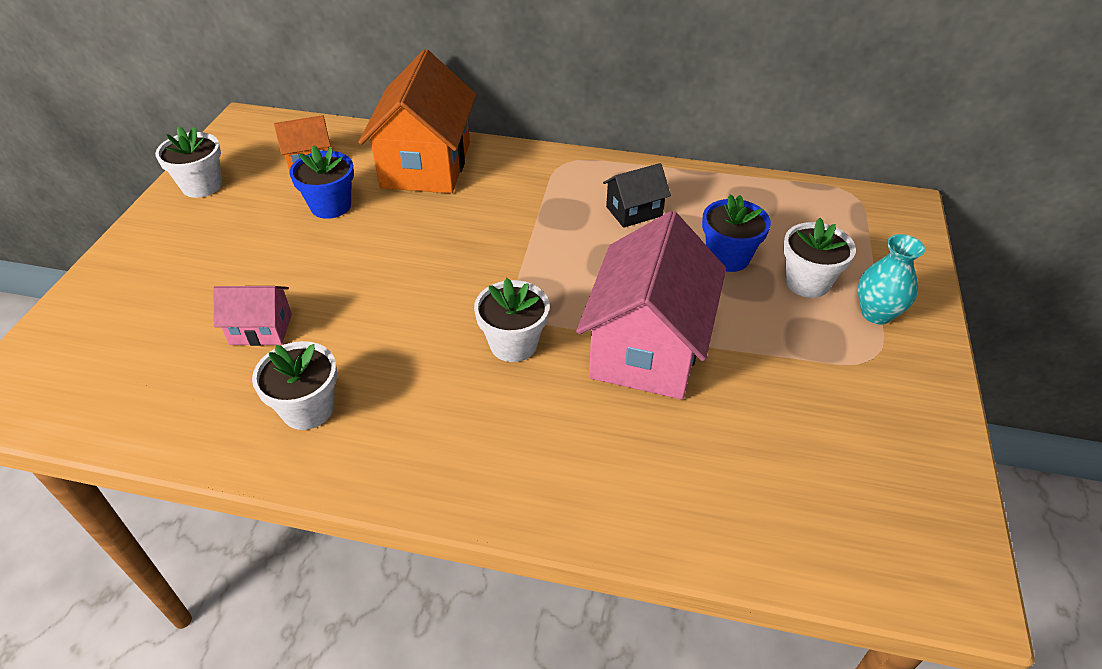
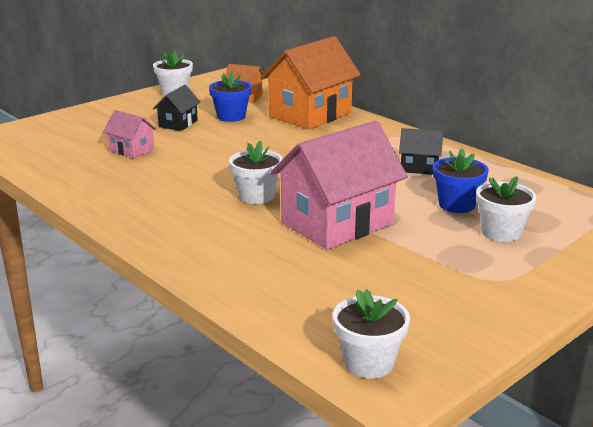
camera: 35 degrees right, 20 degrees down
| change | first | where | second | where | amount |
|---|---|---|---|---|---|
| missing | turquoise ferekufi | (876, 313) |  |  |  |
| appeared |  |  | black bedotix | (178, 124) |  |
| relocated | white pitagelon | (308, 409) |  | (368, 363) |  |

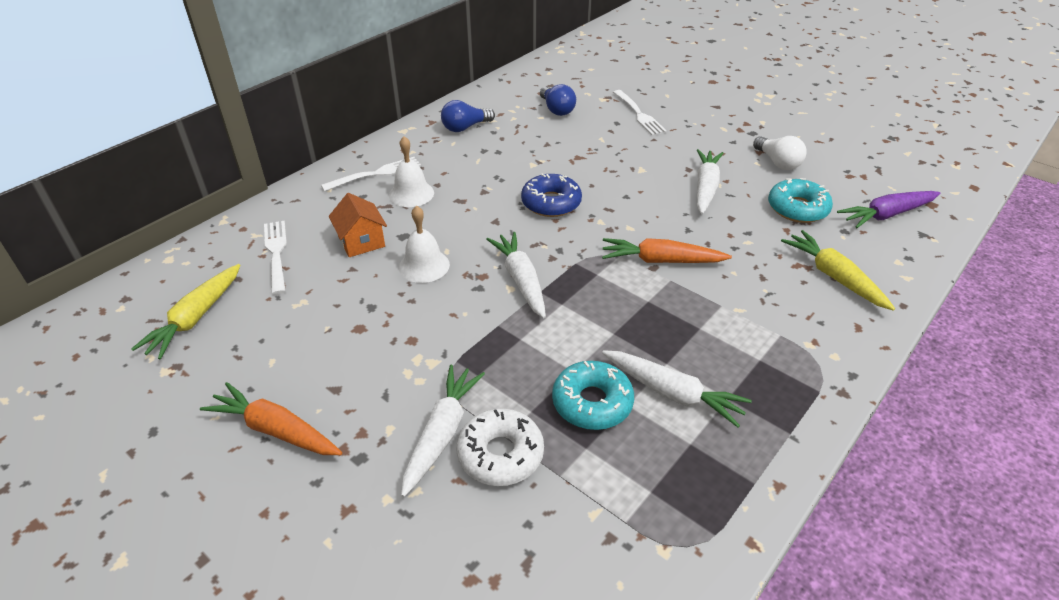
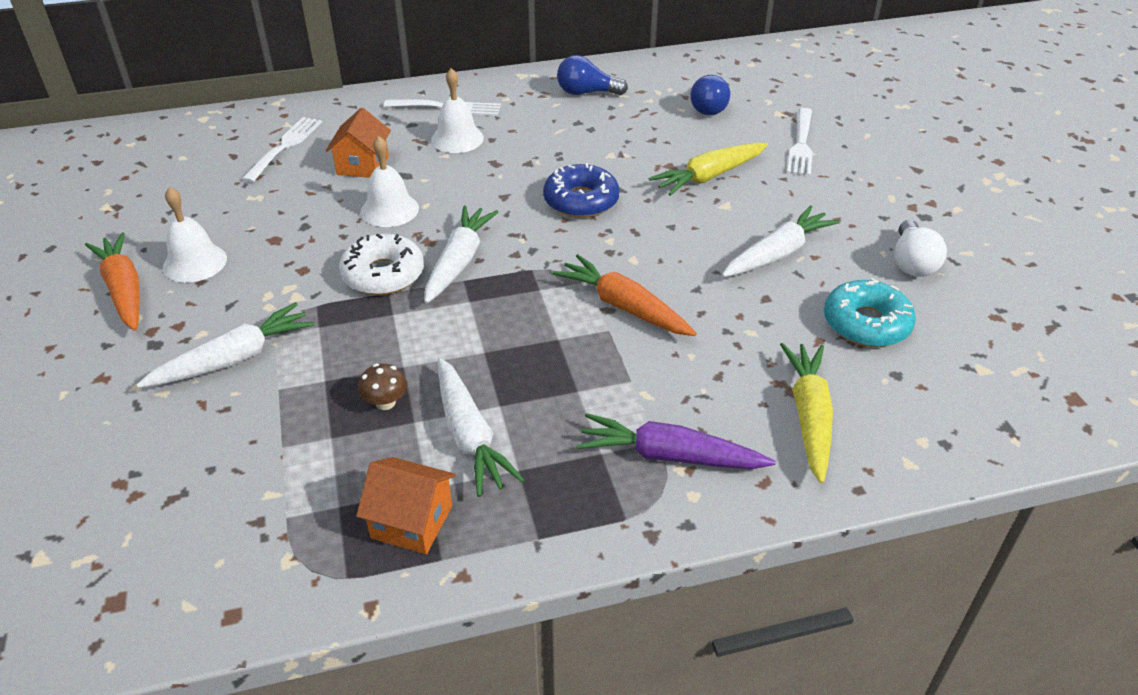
camera: 35 degrees right, 0 degrees up
| change | first | where | second | where | amount |
|---|---|---|---|---|---|
| appeared |  |  | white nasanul | (195, 263) |  |
| appeared |  |  | orange bedotix | (412, 522) |  |
| relocated | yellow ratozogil | (195, 318) |  | (709, 176) |  |
| relocated | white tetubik | (500, 454) |  | (383, 274) |  |
| relocated | purple ratozogil | (886, 215) |  | (669, 456) |  |
| exchanged | turquoise tetubik | (592, 402) | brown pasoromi | (385, 402) |  |

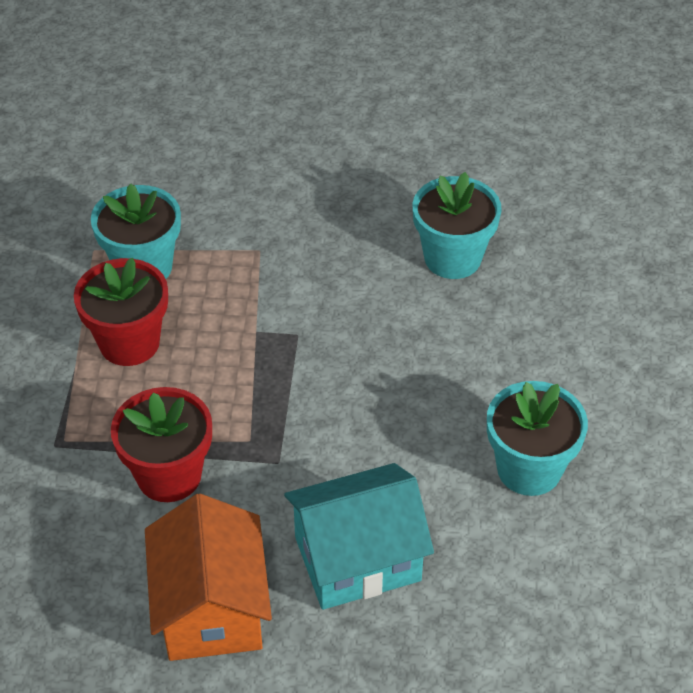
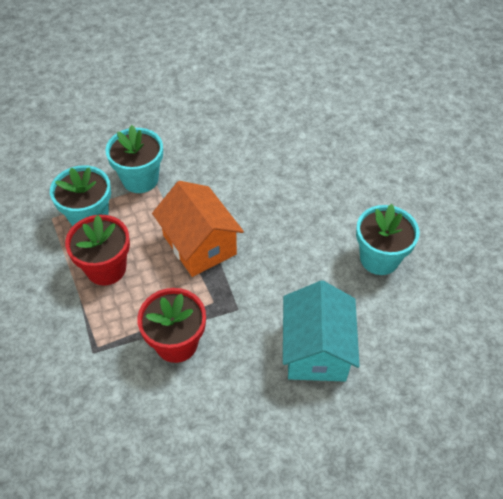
camera: 25 degrees left, 5 degrees up
| change | first | where | second | where | amount |
|---|---|---|---|---|---|
| relocated | orange bedotix | (211, 608) |  | (199, 245) |  |
| relocated | turquoise pitagelon | (452, 258) |  | (140, 179) |  |
| spun | turquoise bedotix | (357, 559) |  | (316, 350) | 45 degrees counterclockwise |

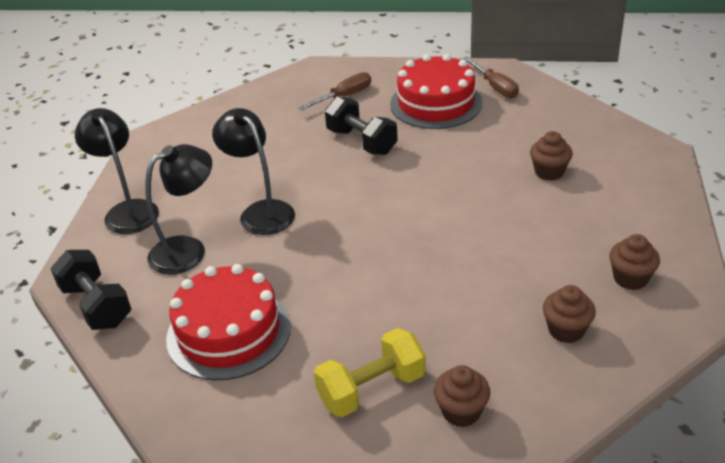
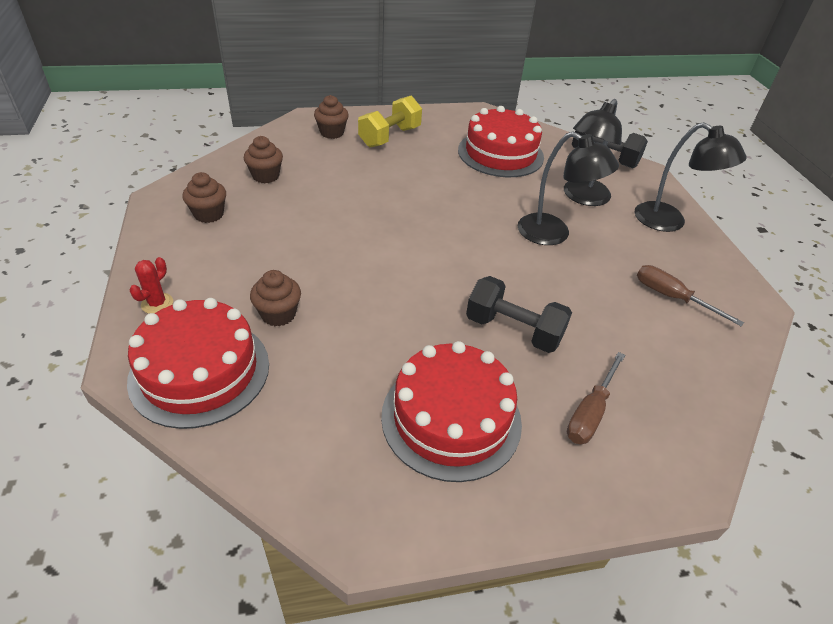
camera: 155 degrees right, 5 degrees up
| change | first | where | second | where | amount |
|---|---|---|---|---|---|
| appeared |  |  | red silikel | (200, 371) |  |
| appeared |  |  | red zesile | (157, 303) |  |
| relocated | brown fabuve | (495, 87) |  | (672, 297) |  |

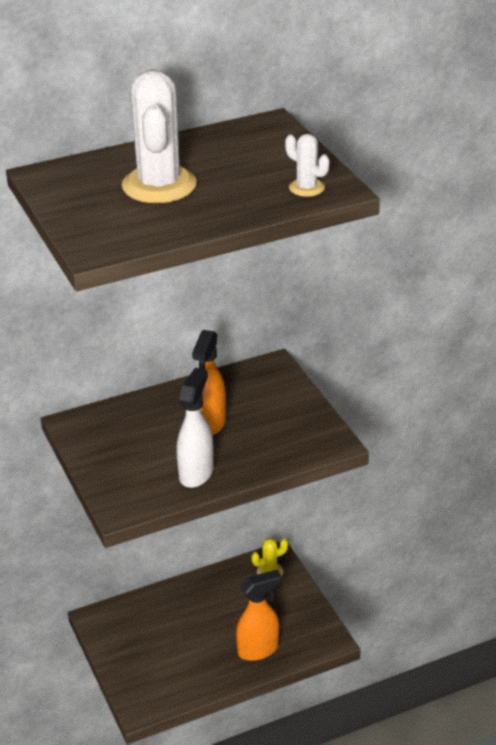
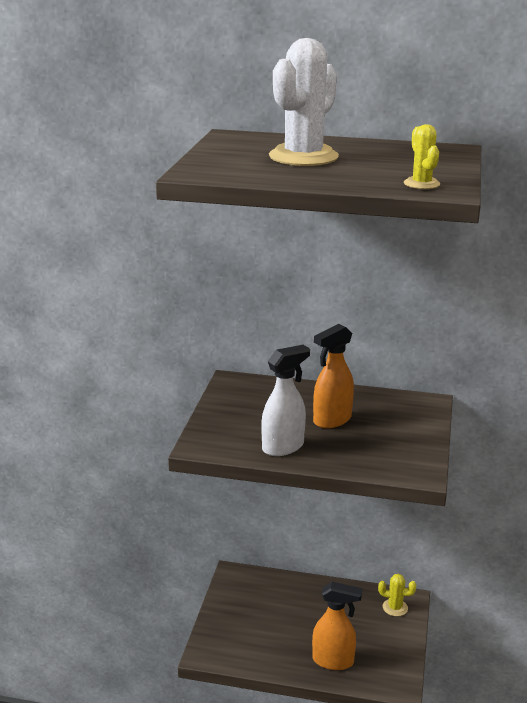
camera: 35 degrees right, 10 degrees down
| change | first | where | second | where | amount |
|---|---|---|---|---|---|
| colour | white zesile | (306, 188) | yellow zesile | (421, 184) |  |

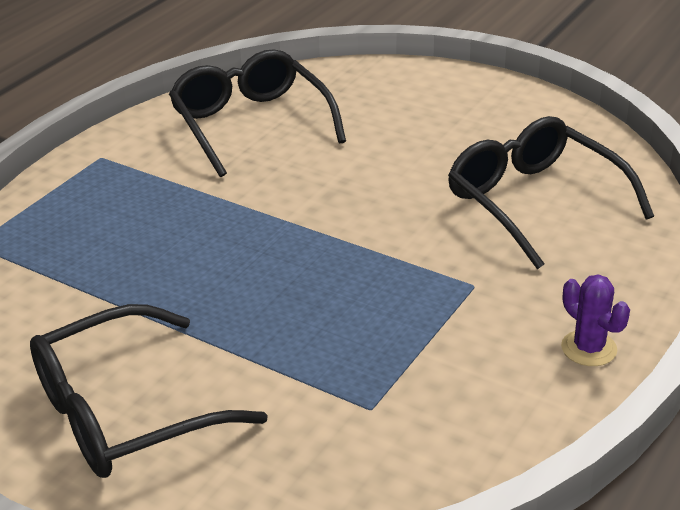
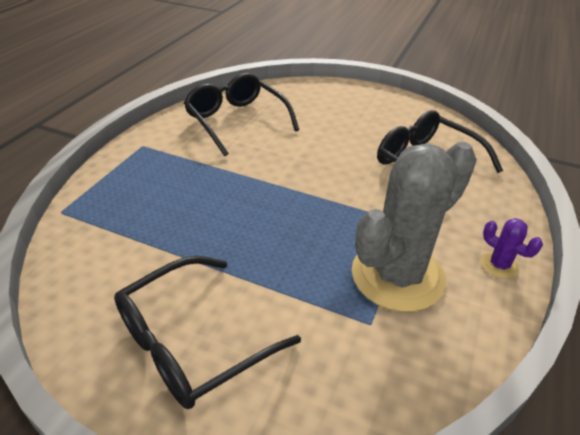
camera: 10 degrees left, 5 degrees up
| change | first | where | second | where | amount |
|---|---|---|---|---|---|
| appeared |  |  | grey zesile | (397, 276) |  |

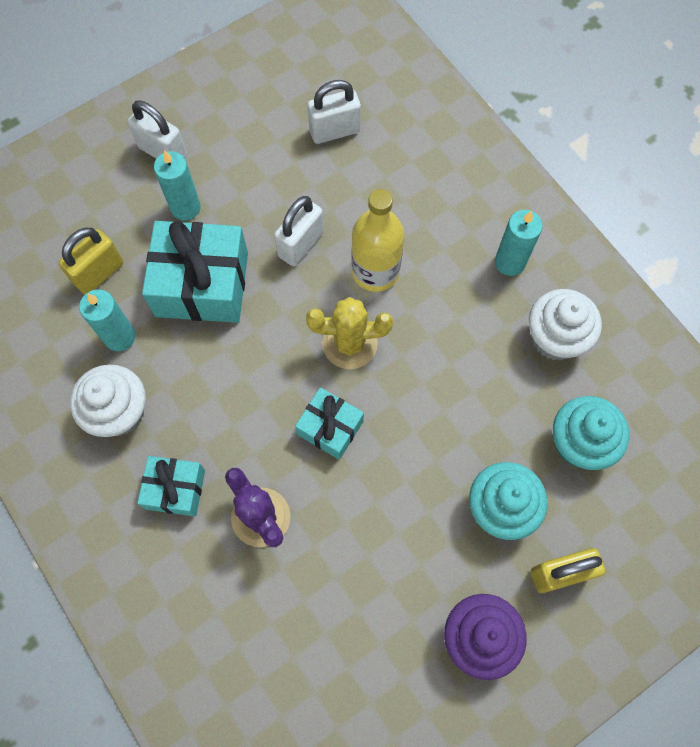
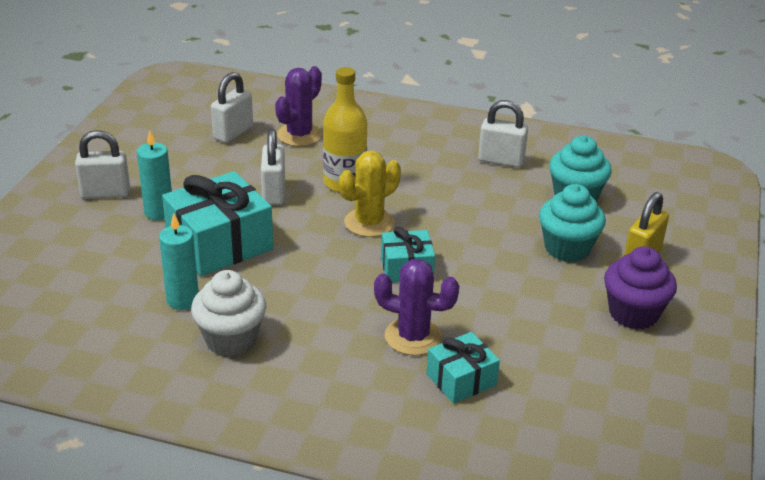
camera: 40 degrees left, 35 degrees down
| change | first | where | second | where | amount |
|---|---|---|---|---|---|
| missing | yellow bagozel | (99, 273) |  |  |  |
| missing | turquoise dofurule | (509, 262) |  |  |  |
| appeared |  |  | purple zesile | (299, 135) |  |
| relocated | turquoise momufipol | (175, 489) |  | (461, 379) |  |
| exchanged | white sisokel | (555, 338) | white bagozel | (501, 160) |  |

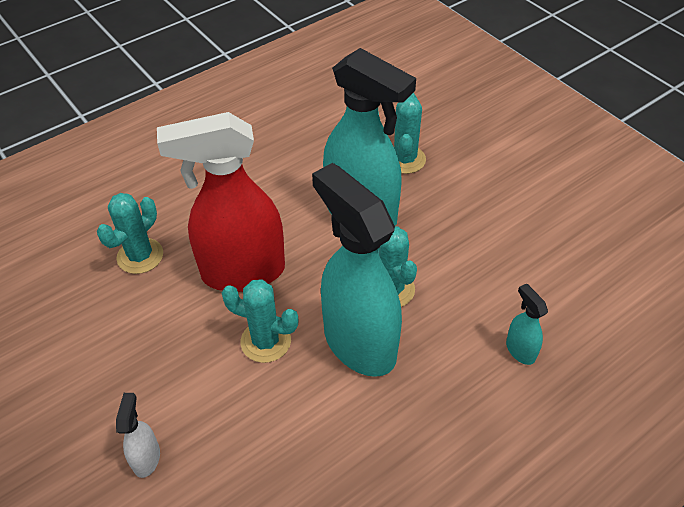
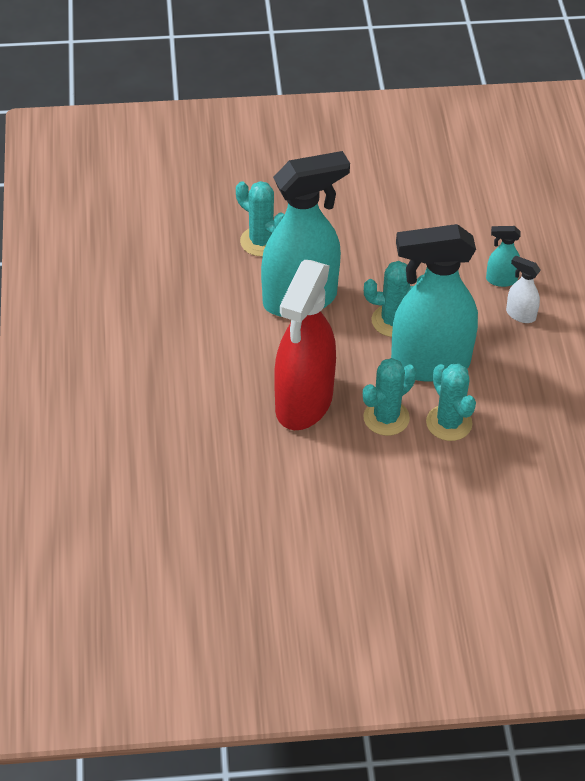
camera: 60 degrees left, 0 degrees up
| change | first | where | second | where | amount |
|---|---|---|---|---|---|
| relocated | turquoise zesile | (140, 256) |  | (449, 423) |  |
| relocated | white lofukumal | (146, 458) |  | (520, 314) |  |

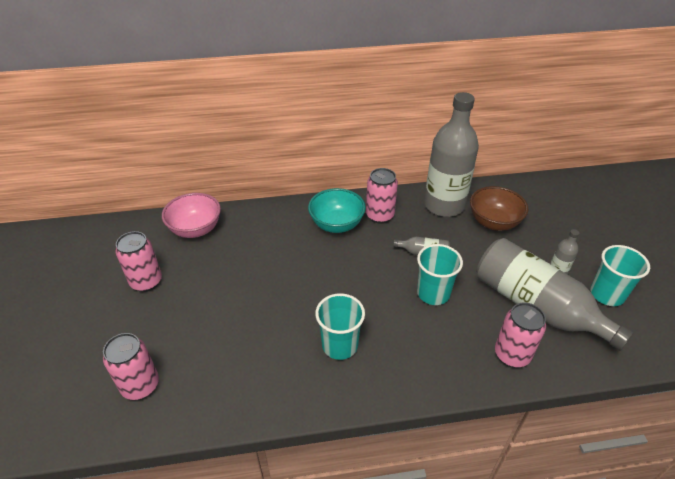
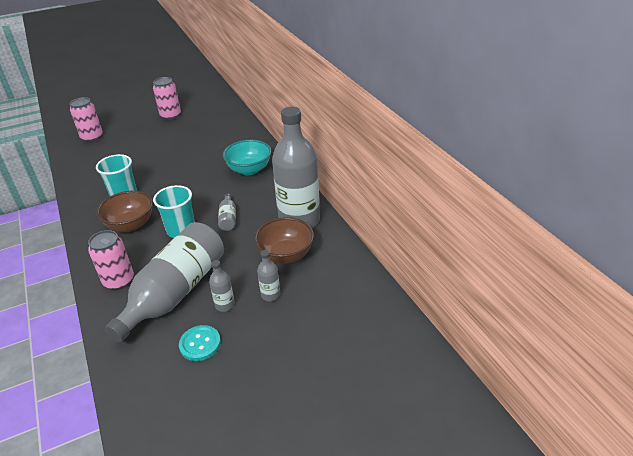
camera: 75 degrees right, 5 degrees down
| change | first | where | second | where | amount |
|---|---|---|---|---|---|
| missing | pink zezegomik | (196, 229) |  |  |  |
| missing | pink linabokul | (379, 215) |  |  |  |
| appeared |  |  | brown zezegomik | (130, 225) |  |
| appeared |  |  | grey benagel | (270, 295) |  |
| exchanged | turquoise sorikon | (607, 294) | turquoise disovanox | (200, 344) |  |

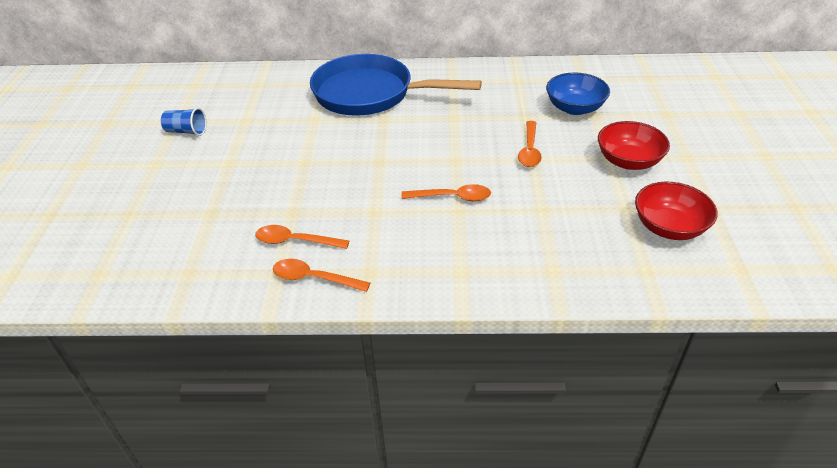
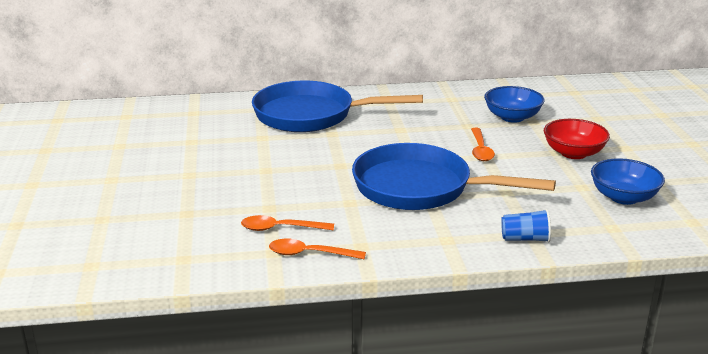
camera: 10 degrees left, 15 degrees down
| change | first | where | second | where | amount |
|---|---|---|---|---|---|
| relocated | blue sorikon | (186, 131) |  | (525, 239) |  |
| exchanged | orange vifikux | (452, 197) | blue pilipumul | (420, 188) |  |
| colour | red zezegomik | (669, 227) | blue zezegomik | (623, 197) |  |

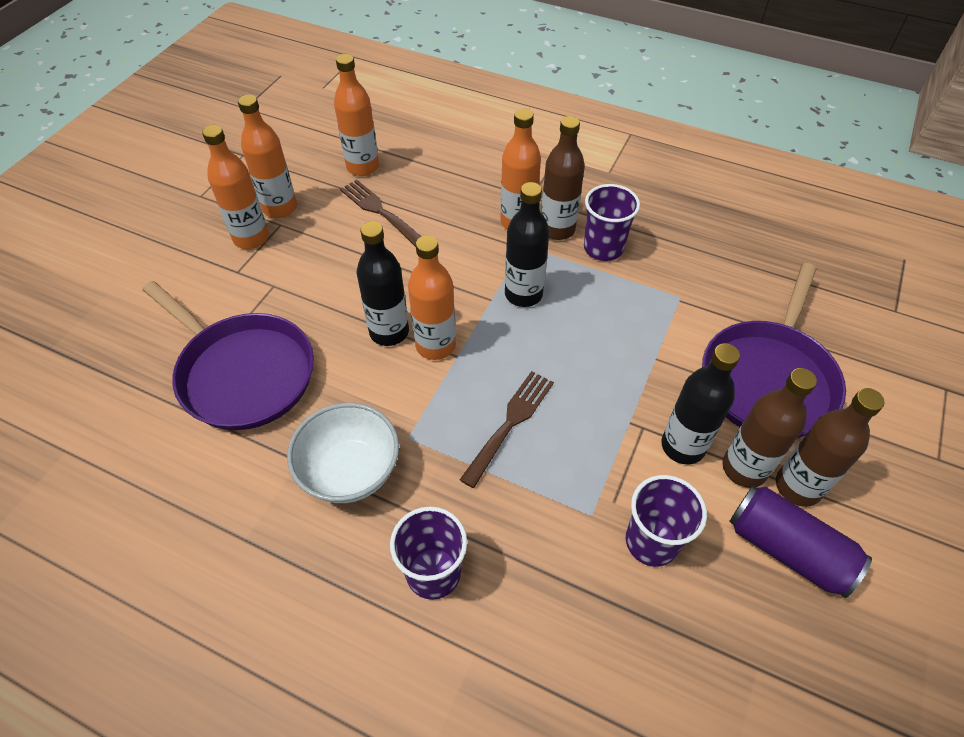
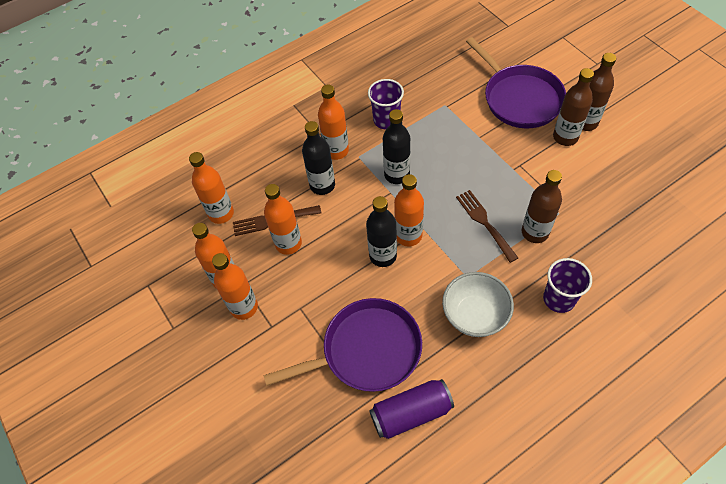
camera: 55 degrees left, 5 degrees up
| change | first | where | second | where | amount |
|---|---|---|---|---|---|
| missing | purple sorikon | (651, 541) |  |  |  |
| appeared |  |  | orange benagel | (288, 244) |  |
| relocated | brown benagel | (557, 229) |  | (535, 232) |  |
| relocated | black benagel | (683, 446) |  | (322, 185) |  |
| relocated | purple linabokul | (787, 549) |  | (411, 413) |  |

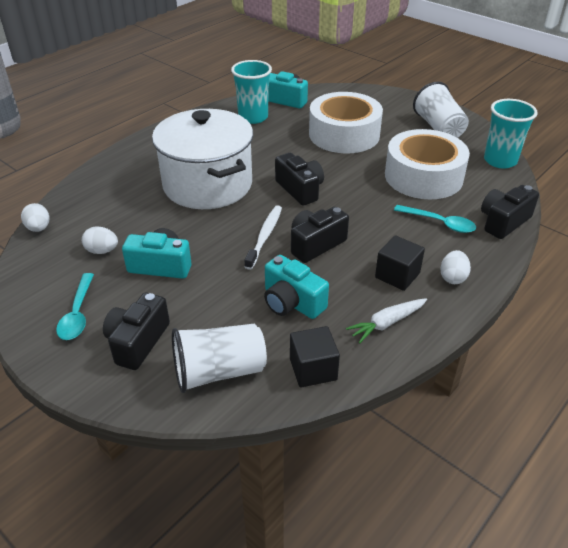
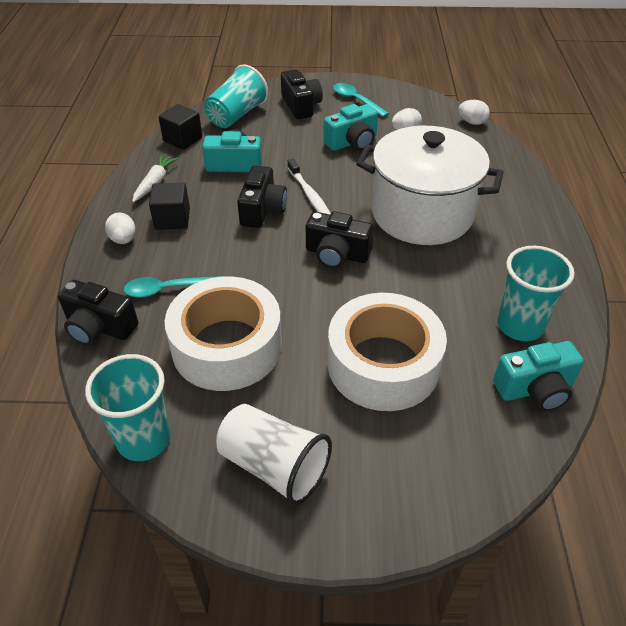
camera: 140 degrees right, 5 degrees up
| change | first | where | second | where | amount |
|---|---|---|---|---|---|
| colour | white sorikon | (219, 372) | turquoise sorikon | (237, 115) |  |
| spun | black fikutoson | (503, 222) |  | (99, 327) | 105 degrees clockwise |

